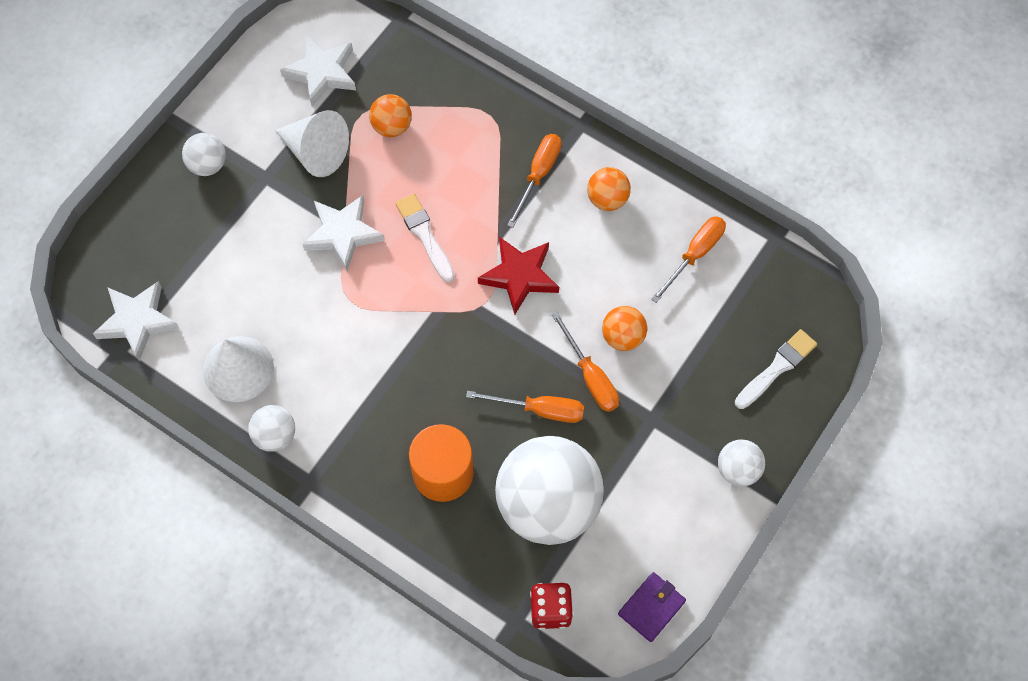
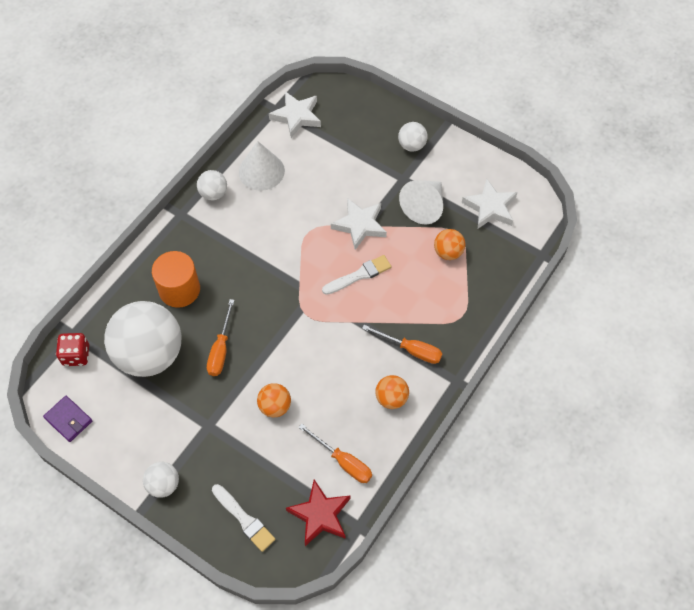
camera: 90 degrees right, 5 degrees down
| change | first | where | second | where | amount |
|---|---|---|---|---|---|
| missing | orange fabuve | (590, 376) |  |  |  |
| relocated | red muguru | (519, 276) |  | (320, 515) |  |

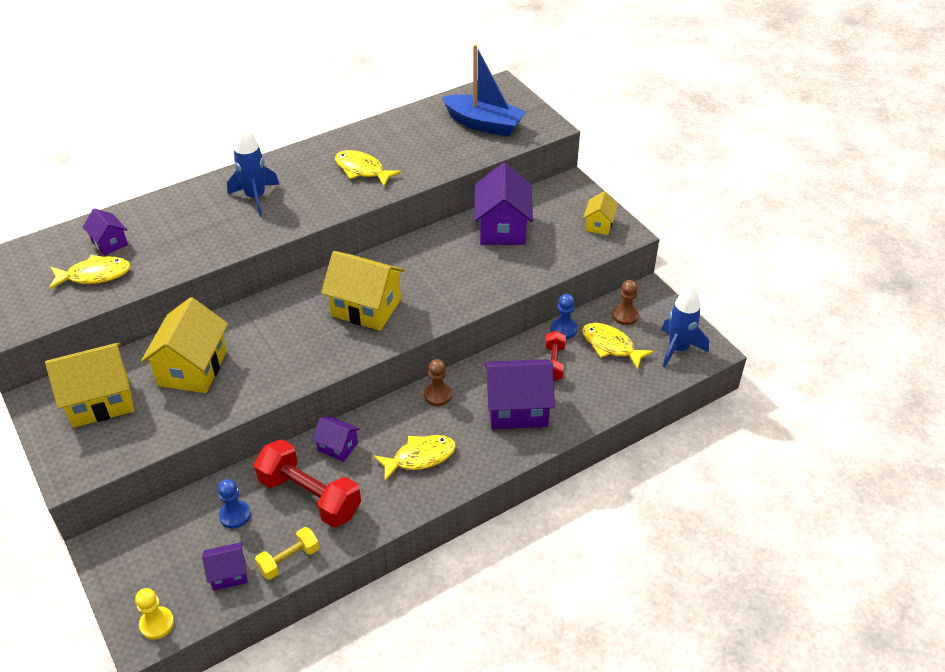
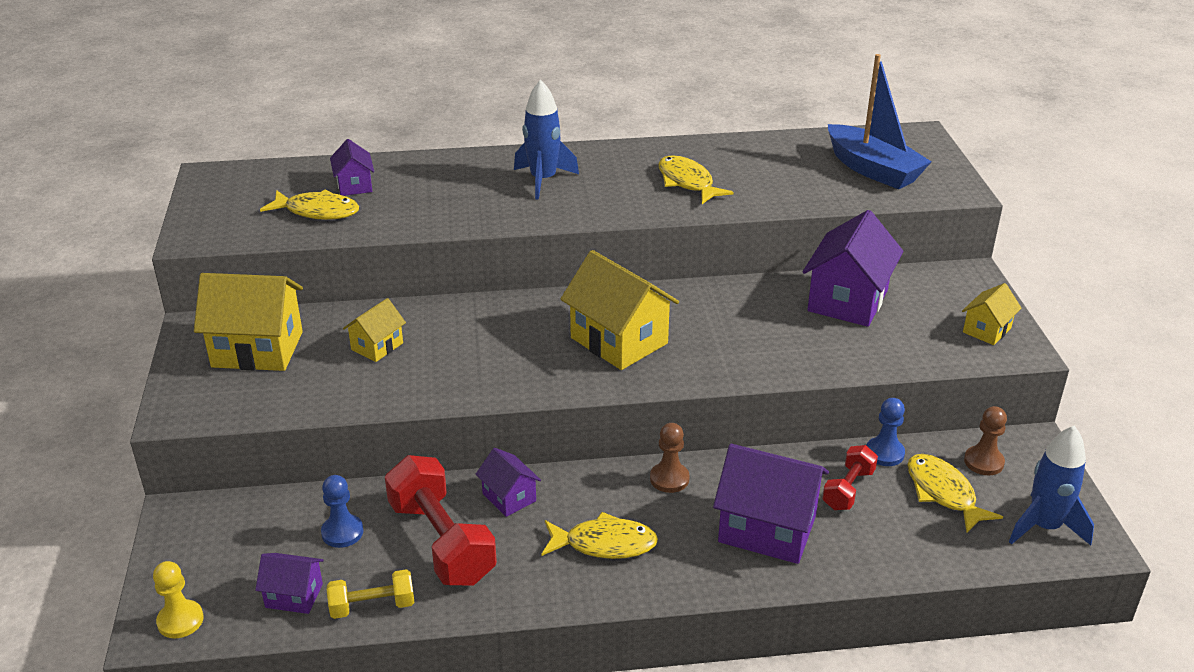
camera: 25 degrees right, 10 degrees down
| change | first | where | second | where | amount |
|---|---|---|---|---|---|
| size | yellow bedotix | (193, 368) |  | (377, 346) | x0.53 |

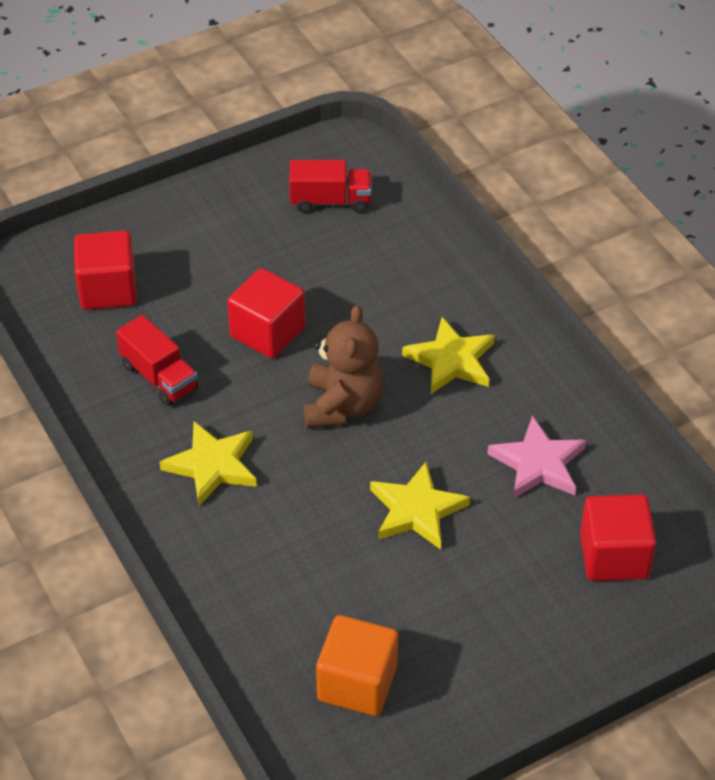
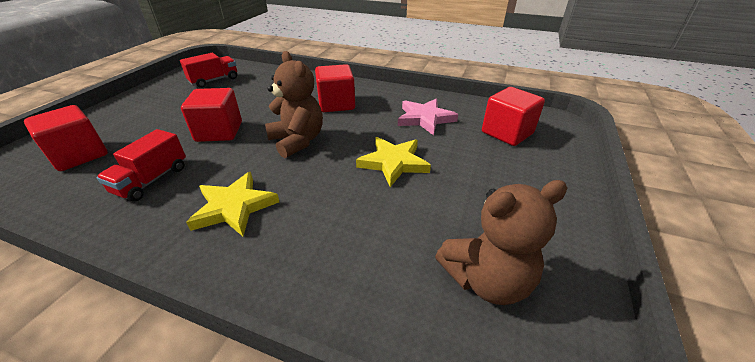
camera: 40 degrees left, 10 degrees down
| change | first | where | second | where | amount |
|---|---|---|---|---|---|
| exchanged | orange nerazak | (357, 683) | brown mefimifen | (486, 279) |  |
| exchanged | yellow muguru | (451, 360) | red nerazak | (336, 104) |  |
| spun | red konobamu | (159, 377) |  | (152, 180) | 105 degrees clockwise |

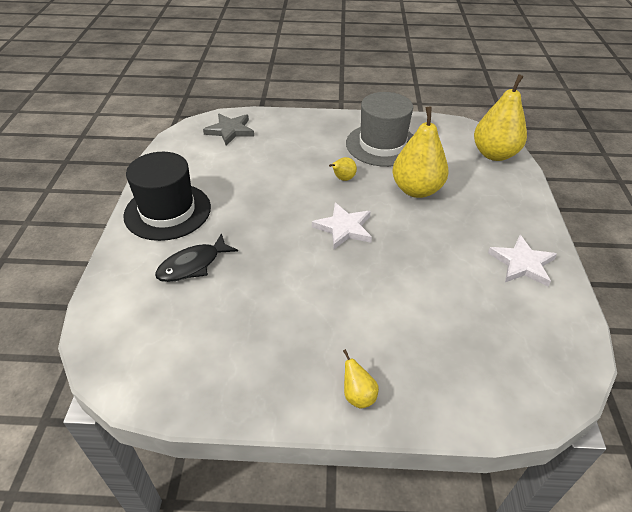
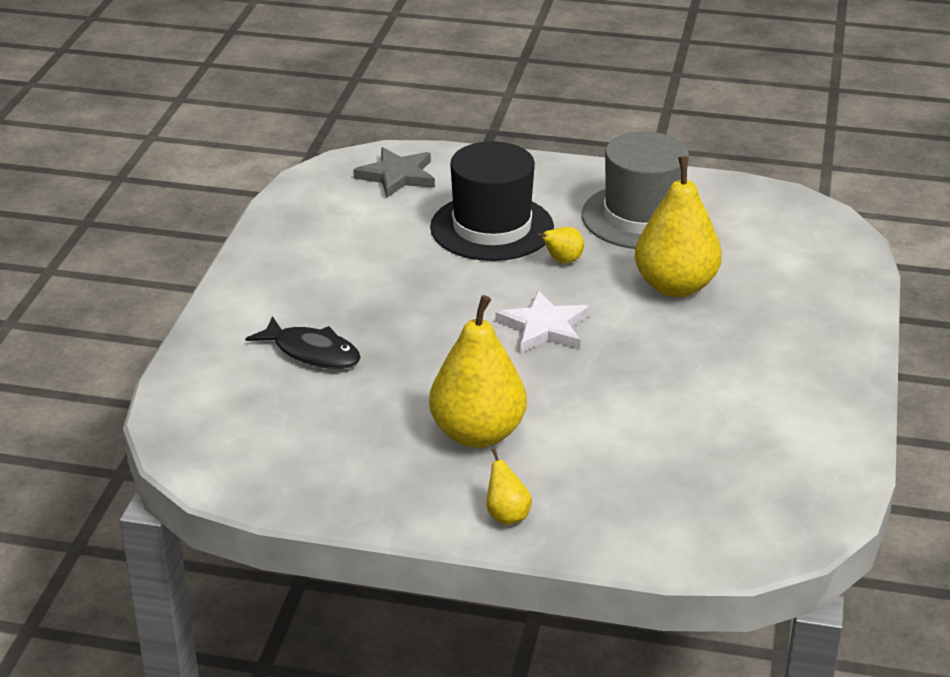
camera: 10 degrees right, 10 degrees down
| change | first | where | second | where | amount |
|---|---|---|---|---|---|
| missing | white muguru | (522, 264) |  |  |  |
| relocated | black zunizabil | (167, 211) |  | (492, 227) |  |
| relocated | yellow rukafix | (494, 154) |  | (478, 434) |  |
| spun | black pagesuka | (193, 265) |  | (312, 352) | 120 degrees counterclockwise |

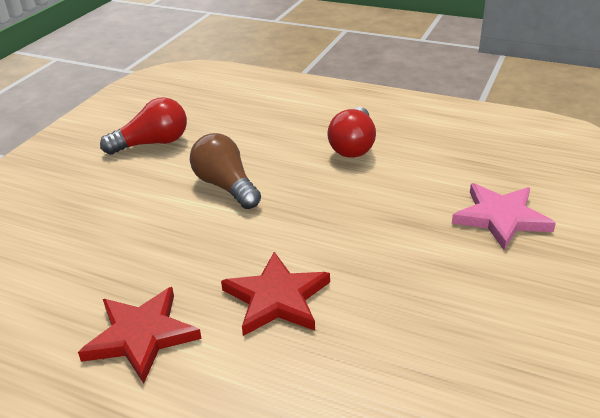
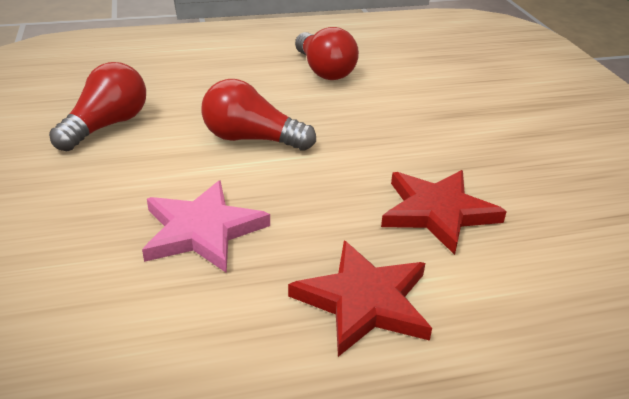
camera: 40 degrees left, 0 degrees up
| change | first | where | second | where | amount |
|---|---|---|---|---|---|
| relocated | pink muguru | (500, 218) |  | (202, 230) |  |
| colour | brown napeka | (226, 186) | red napeka | (251, 139) |  |

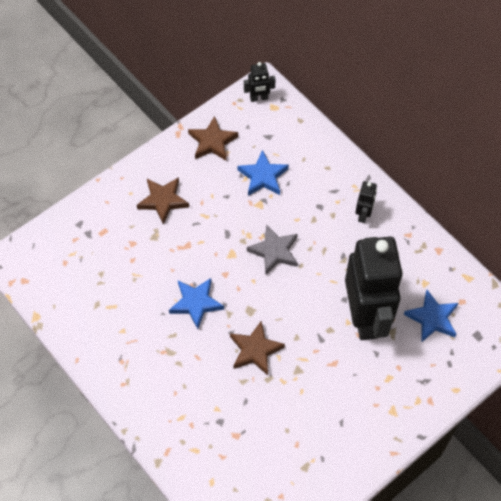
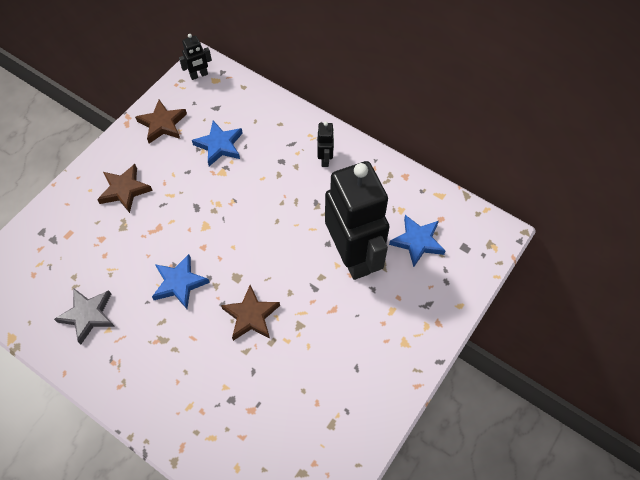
camera: 15 degrees left, 0 degrees up
| change | first | where | second | where | amount |
|---|---|---|---|---|---|
| relocated | grey muguru | (274, 251) |  | (88, 315) |  |

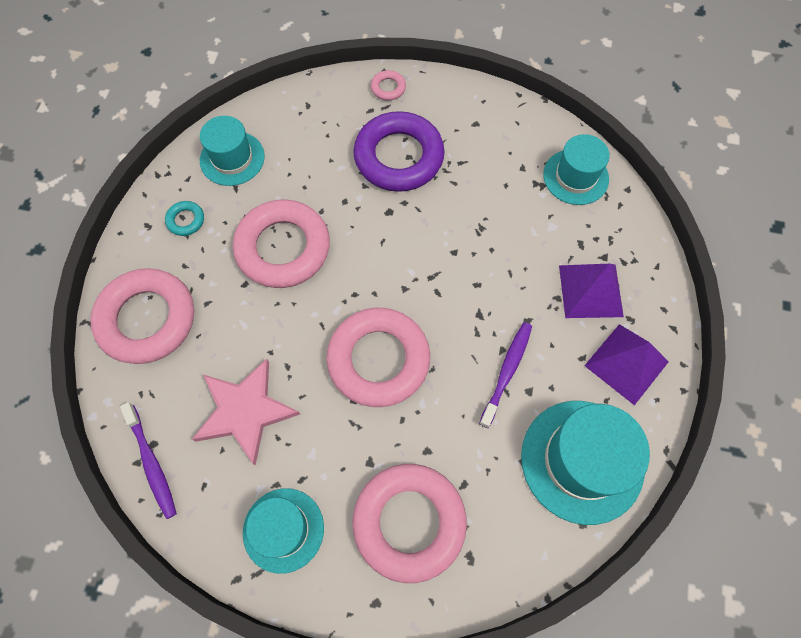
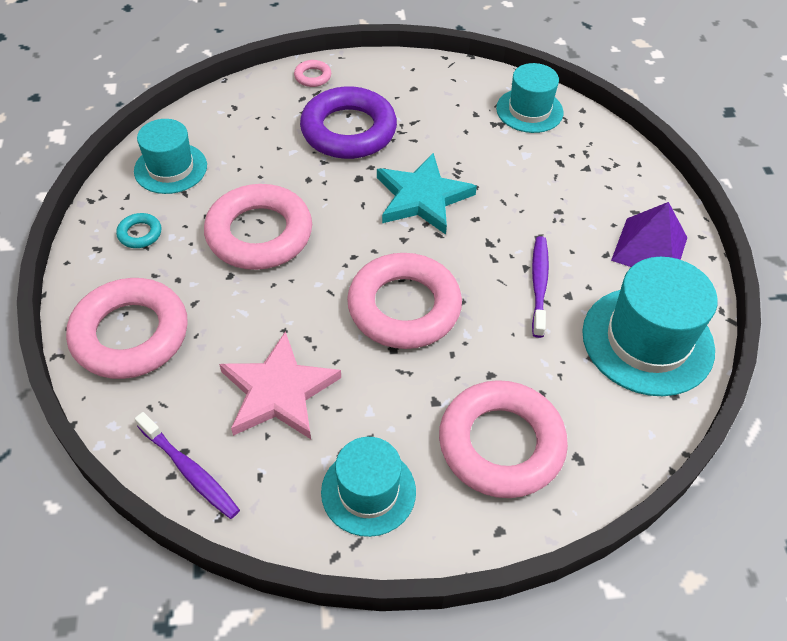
camera: 20 degrees left, 15 degrees down
| change | first | where | second | where | amount |
|---|---|---|---|---|---|
| missing | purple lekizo | (590, 290) |  |  |  |
| appeared |  |  | turquoise muguru | (422, 197) |  |

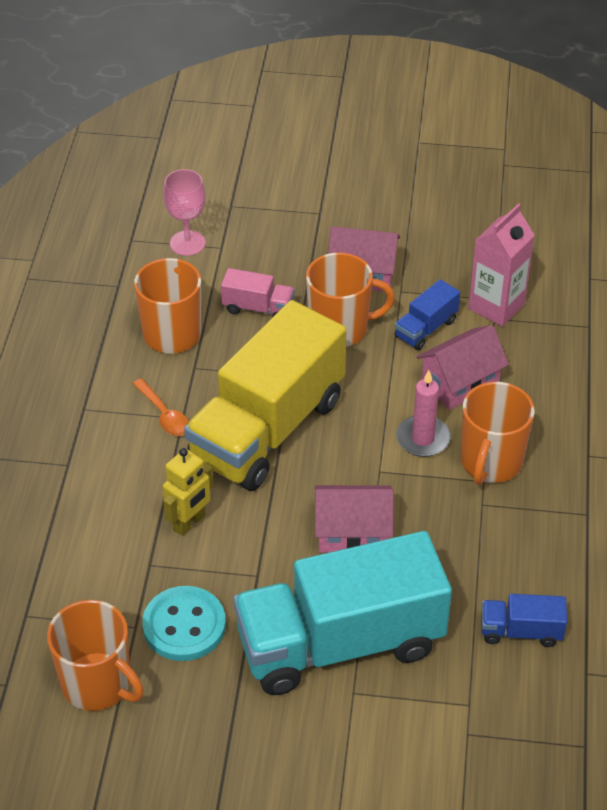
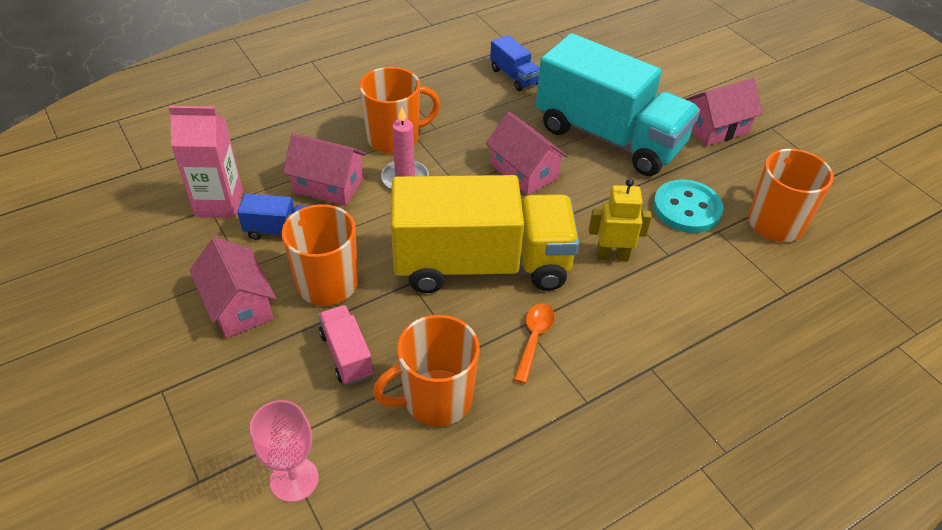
camera: 130 degrees left, 0 degrees up
| change | first | where | second | where | amount |
|---|---|---|---|---|---|
| appeared |  |  | pink bedotix | (716, 128) |  |

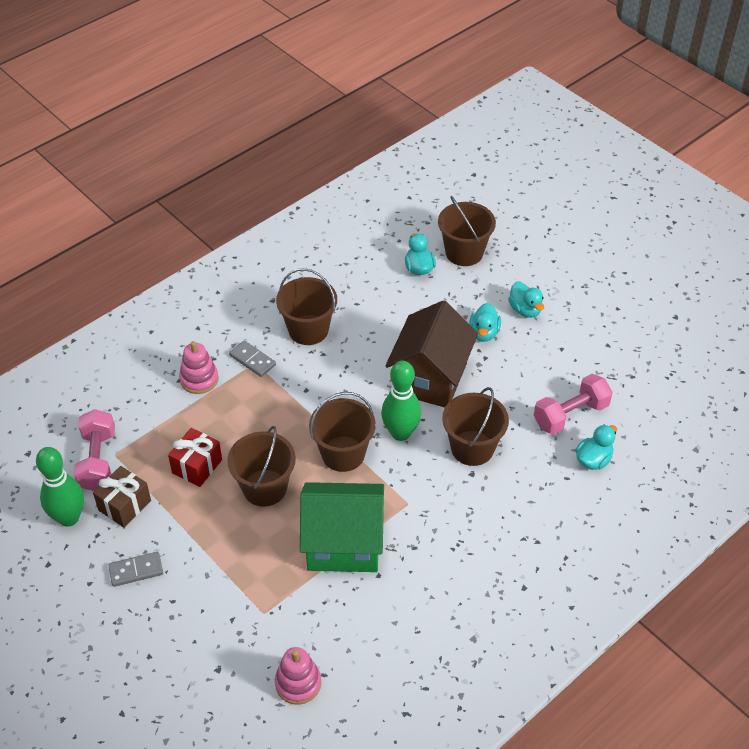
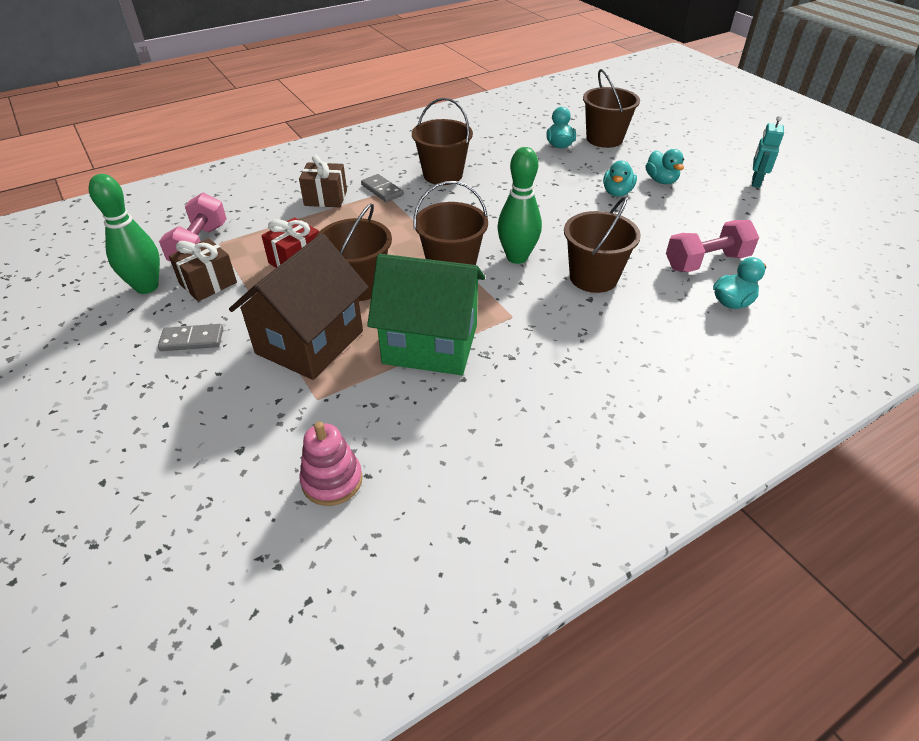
camera: 10 degrees right, 5 degrees down
| change | first | where | second | where | amount |
|---|---|---|---|---|---|
| appeared |  |  | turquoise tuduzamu | (755, 182) |  |
| relocated | brown bedotix | (430, 378) |  | (310, 342) |  |
| exchanged | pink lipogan | (199, 379) | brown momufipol | (325, 198) |  |

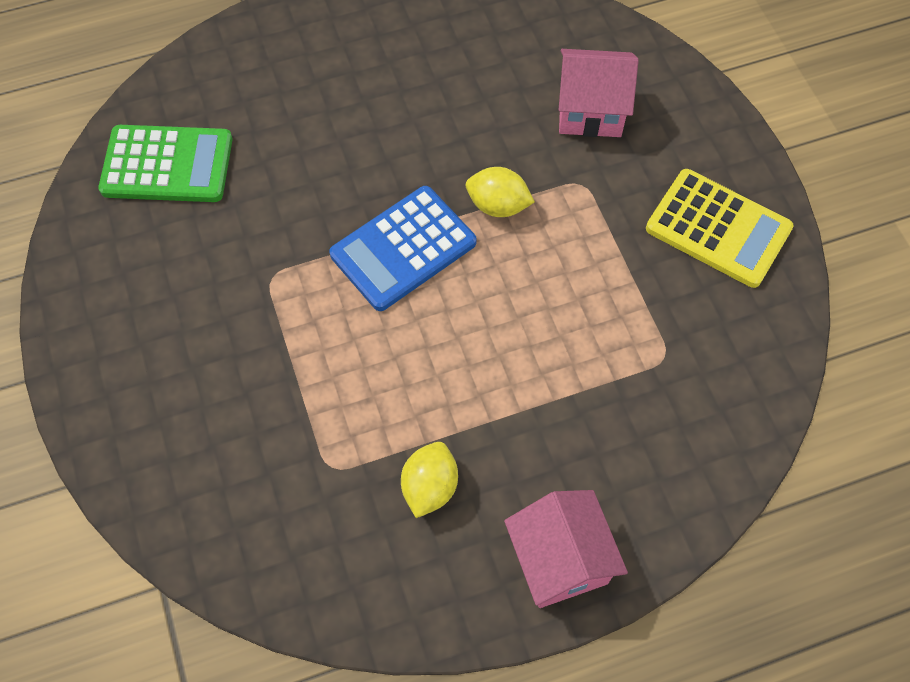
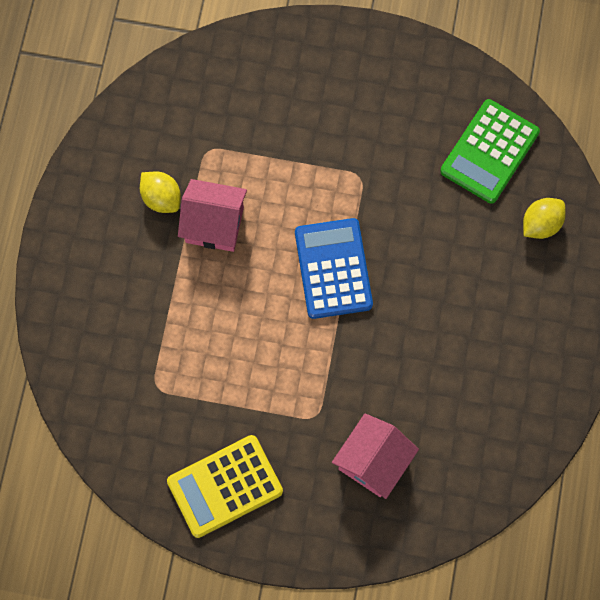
camera: 120 degrees right, 10 degrees up
| change | first | where | second | where | amount |
|---|---|---|---|---|---|
| relocated | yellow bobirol | (498, 205) |  | (541, 224) |  |
| relocated | pink bedotix | (560, 560) |  | (214, 224) |  |

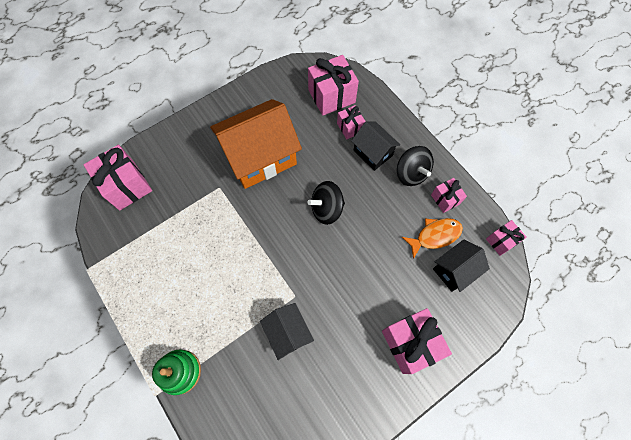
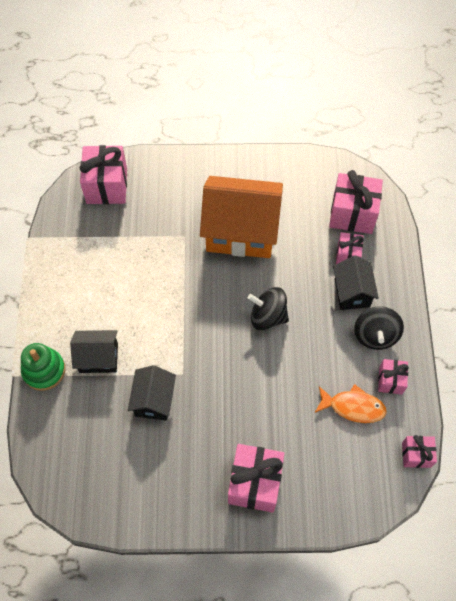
camera: 35 degrees right, 5 degrees down
| change | first | where | second | where | amount |
|---|---|---|---|---|---|
| relocated | black bedotix | (454, 270) |  | (98, 358) |  |

